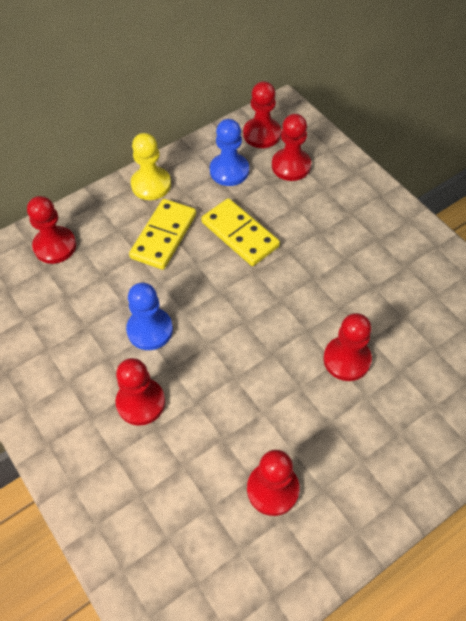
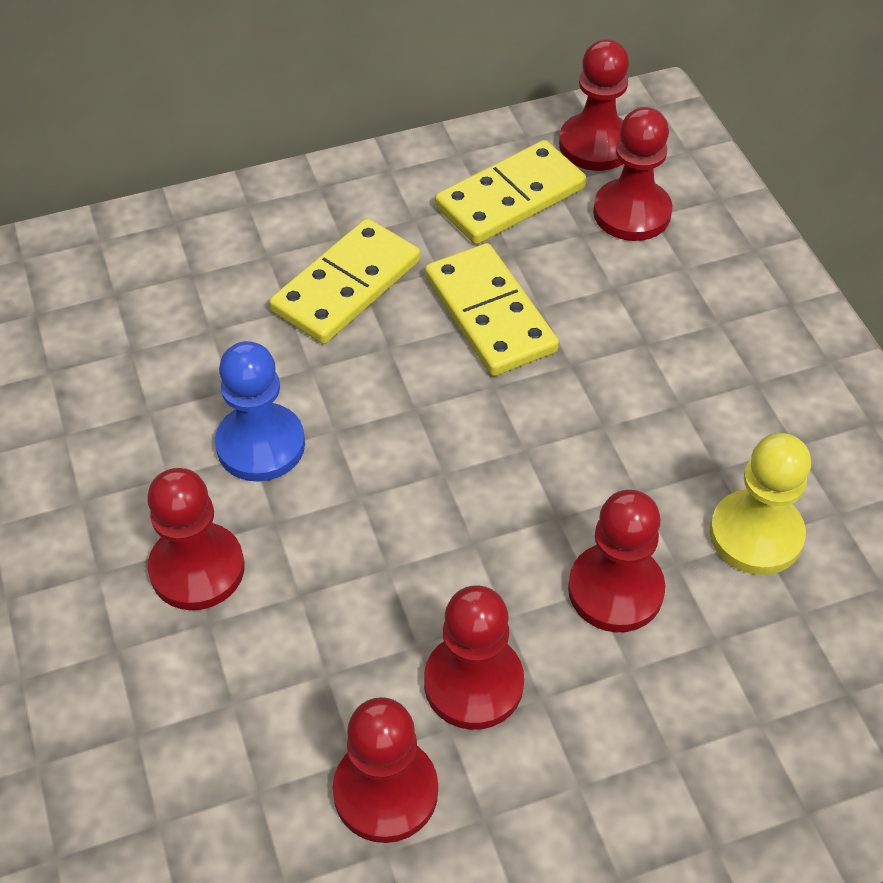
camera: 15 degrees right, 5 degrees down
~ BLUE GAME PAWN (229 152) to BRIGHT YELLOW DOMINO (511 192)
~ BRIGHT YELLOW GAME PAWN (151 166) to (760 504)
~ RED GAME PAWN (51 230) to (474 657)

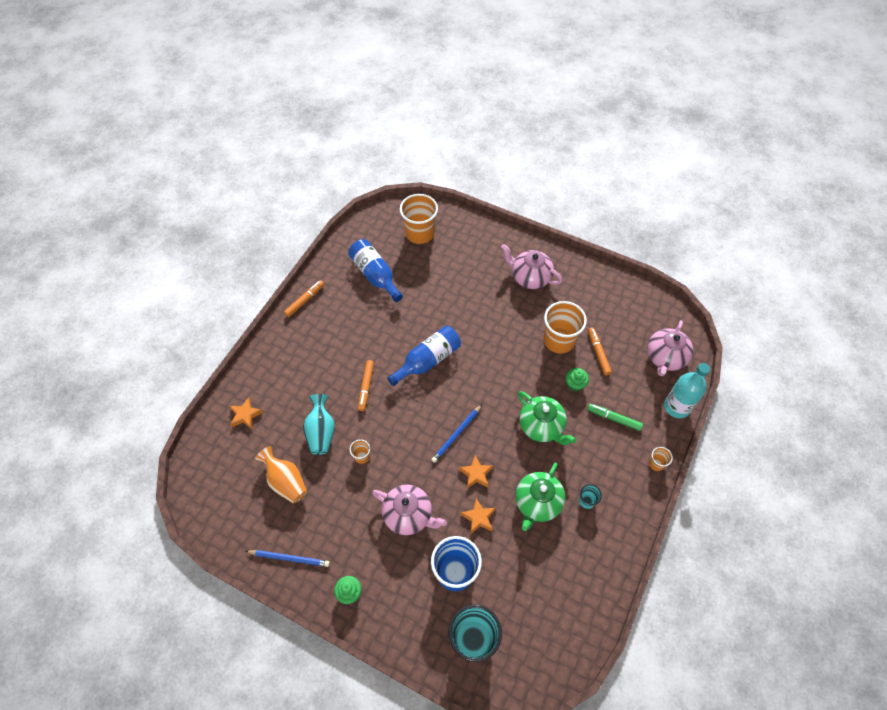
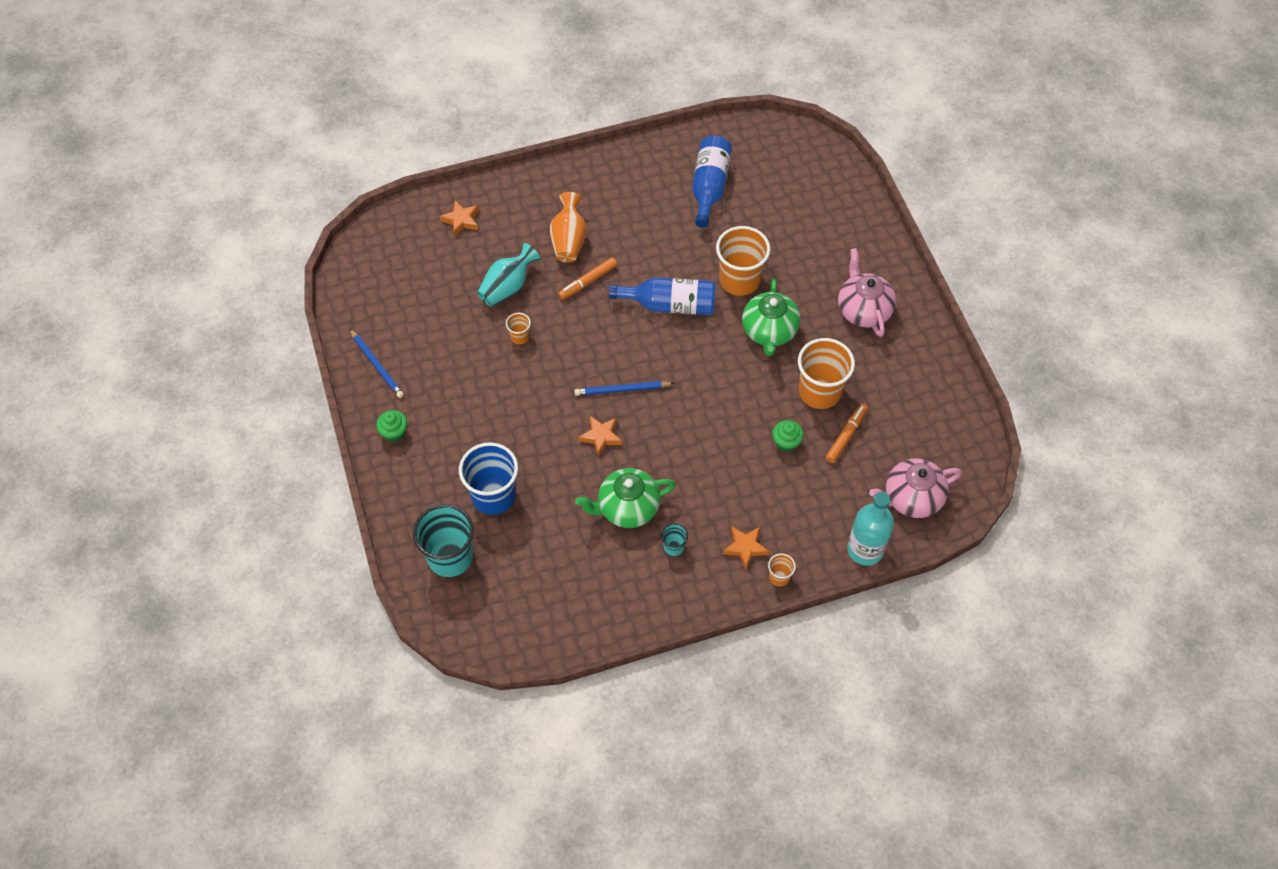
camera: 45 degrees right, 0 degrees up
~ ORANGE-COLOURED BEAKER (419 219) to (743 261)
- ORANGE-COLOURED MARKER (304 298)
~ EMERALD TEA POT (547 418) to (771 317)
- EMERALD MARKER (615 417)
~ ORANGE-COLOURED TALL VASE (281 475) to (568 227)
- PINK TEA POT (409 510)
~ ORANGE-COLOURED FIVE-POINTED STAR (478 516) to (746 548)

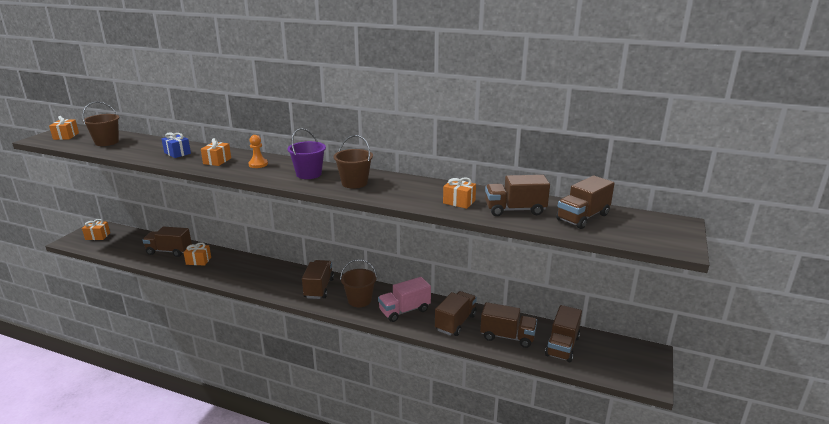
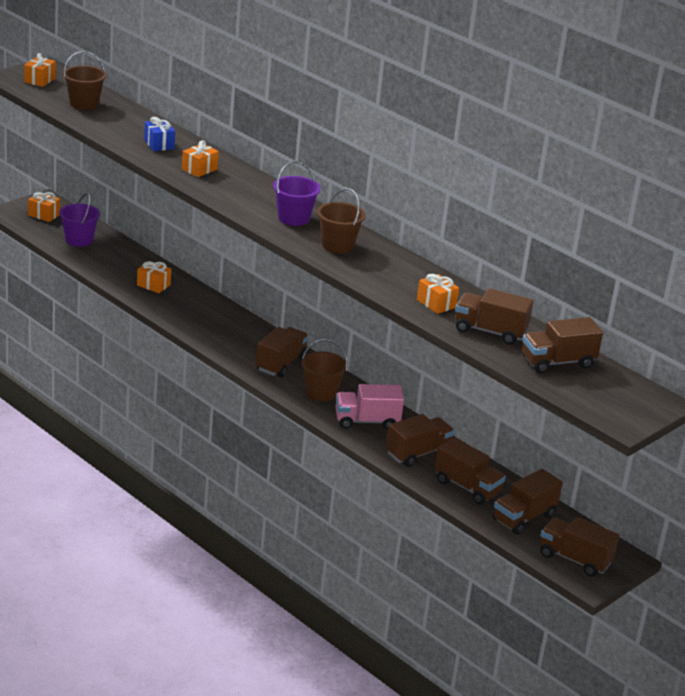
camera: 20 degrees right, 5 degrees up
- ORANGE-COLOURED GAME PAWN (258 151)
~ BROWN TRUCK (167 241) to (579 547)
+ ROYAL PURPLE BUCKET (79 220)

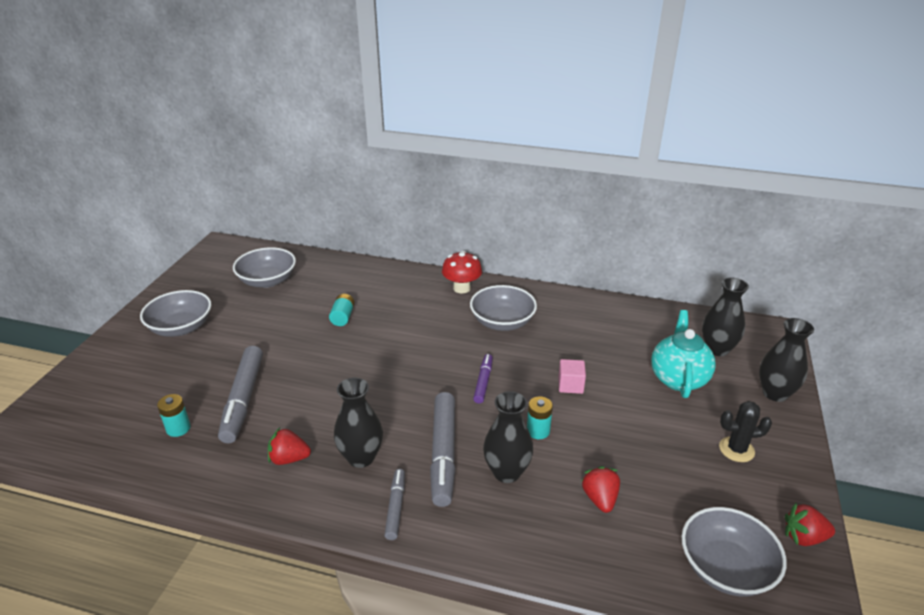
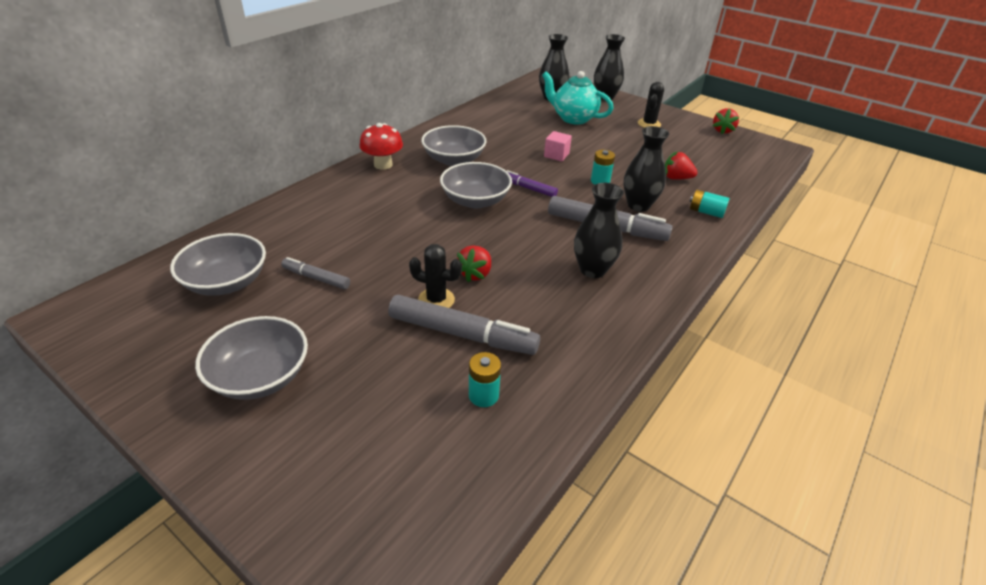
camera: 70 degrees left, 5 degrees up
~ AQUA BATTERY (342 310) to (709 204)
~ RED BERRY (289 446) to (474 264)
~ ASH-GREY MARKER (394 504) to (315 273)
~ ASH-GREY BOWL (734 552) to (476 185)
+ BLACK SAGUARO CACTUS (435 276)

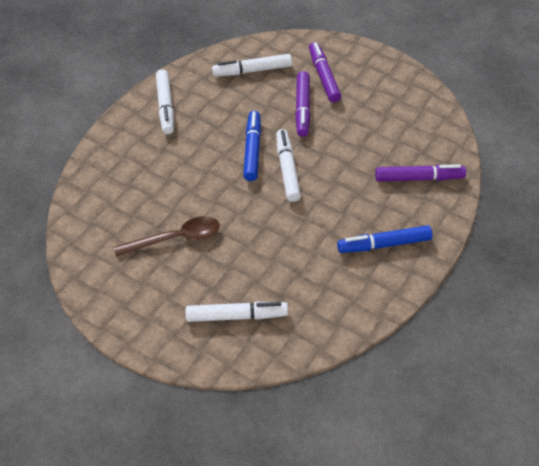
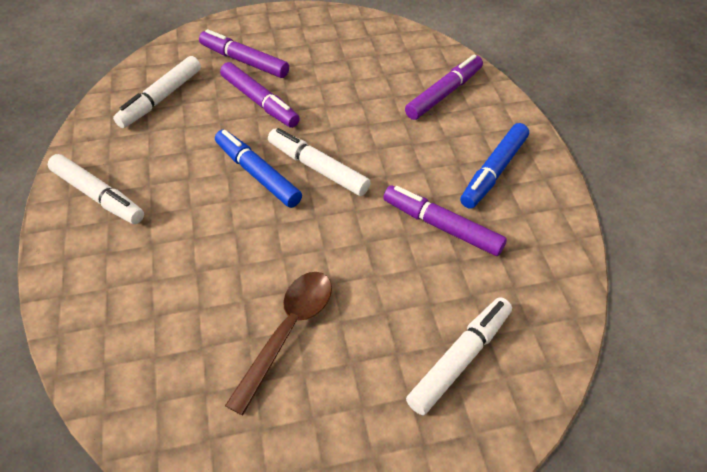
camera: 45 degrees left, 0 degrees up
+ ROYAL PURPLE MARKER (445 220)

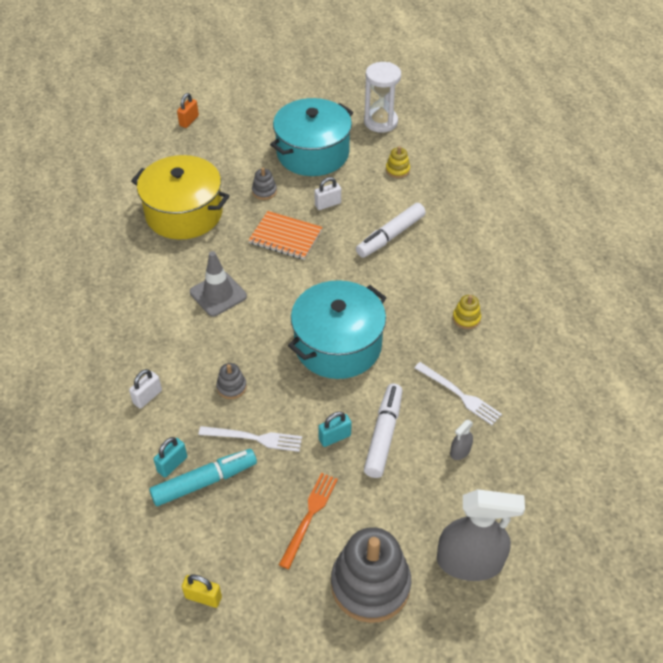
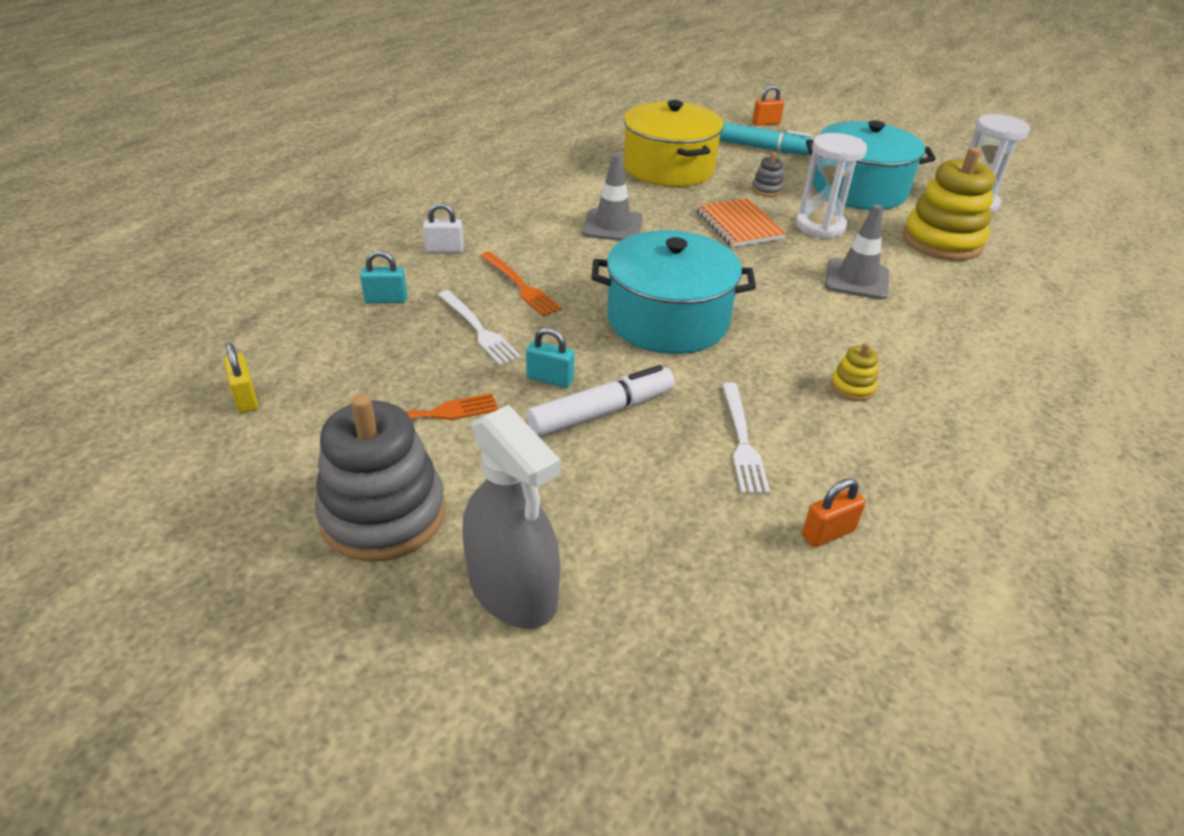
camera: 45 degrees right, 10 degrees down
~ BRIGHT YELLOW STACKING RINGS (398 162) = (949 204) x2.29
~ PURE WHITE LOCK (327 193) to PURE WHITE SANDGLASS (831 186)
~ PURE WHITE MARKER (391 230) to ASH-GREY SAFETY CONE (857 252)
~ ASH-GREY STACKING RINGS (231 381) to ORANGE-COLOURED TABLE FORK (521 284)
- ASH-GREY SPRAY CLEANER (461 440)
~ AQUA MARKER (203 477) to (766 138)
+ ORANGE-COLOURED LOCK (834 512)

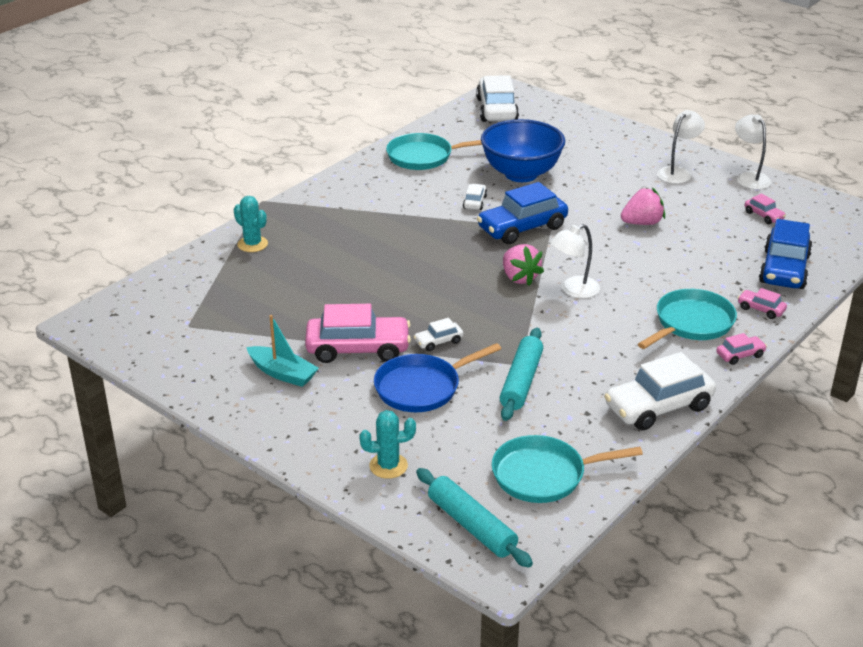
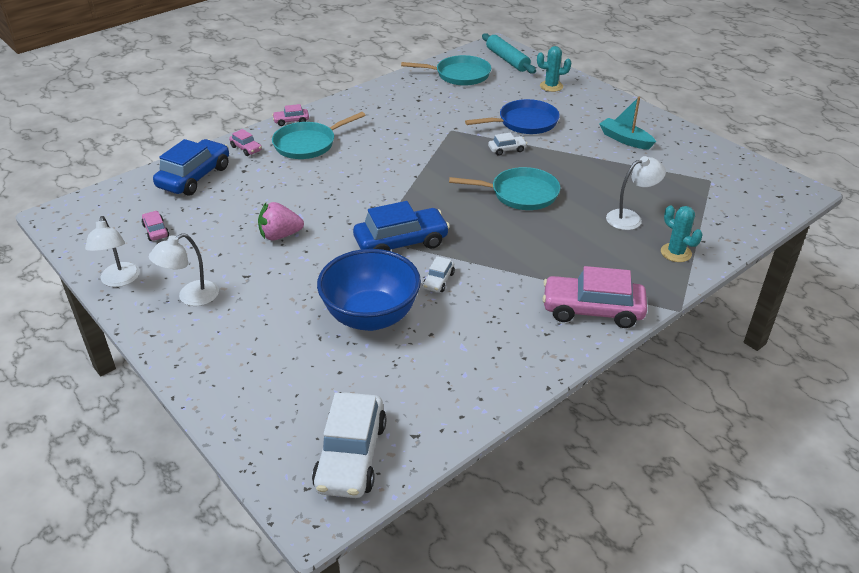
camera: 170 degrees left, 5 degrees up
~ AQUA SKILLET (434 151) to (504 188)
~ PURE WHITE LAMP (575 261) to (636 193)
- PINK BERRY (523 265)
~ PINK TOY CAR (358 333) to (594 297)
- AQUA PASTRY ROLLER (521 374)
- PURE WHITE TOY CAR (660 391)

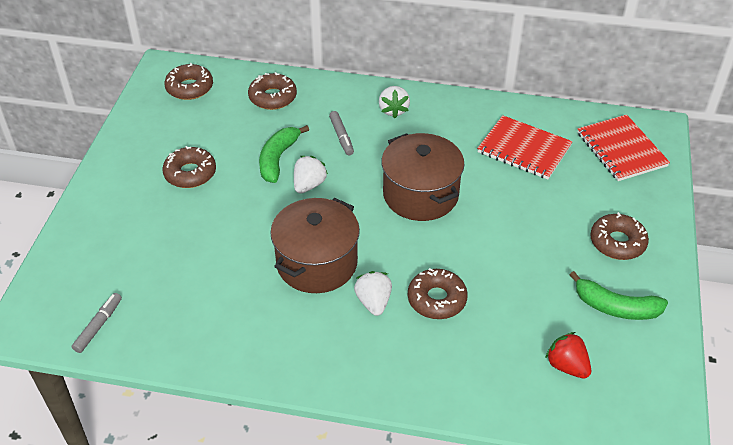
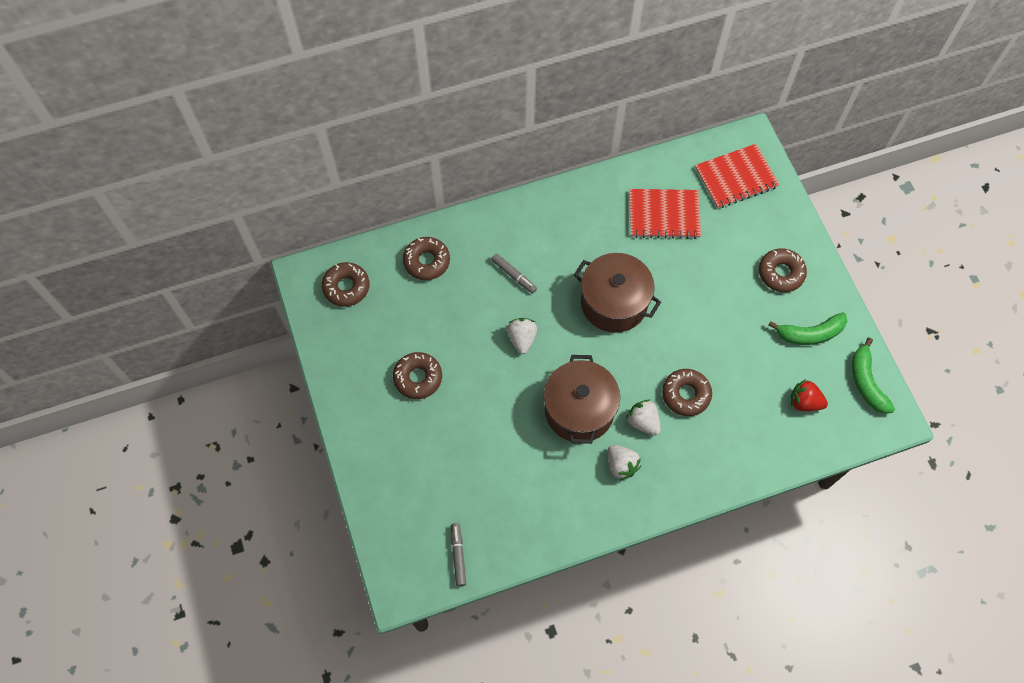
camera: 30 degrees left, 20 degrees up
~ PURE WHITE BERRY (394 102) to (624 463)
~ RED NOTEPAD (623 147) = (737 176) 60 degrees counterclockwise
~ EMERALD TOY BANANA (284 154) to (873 375)

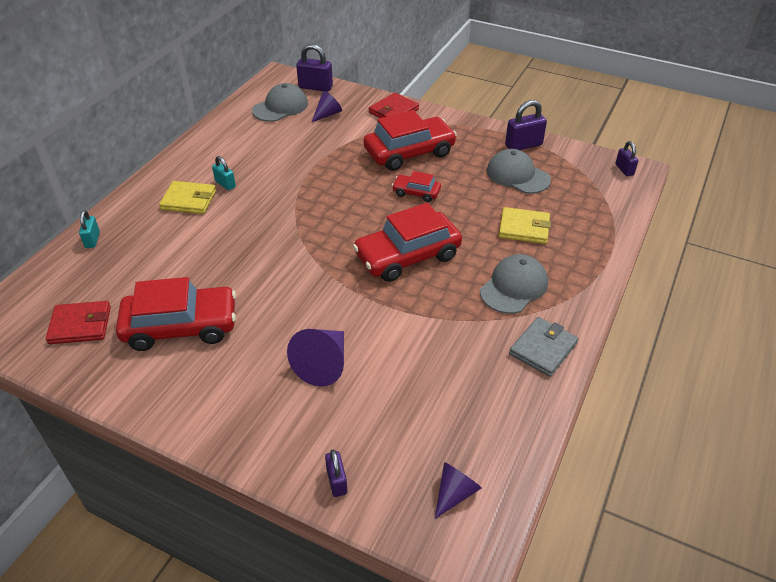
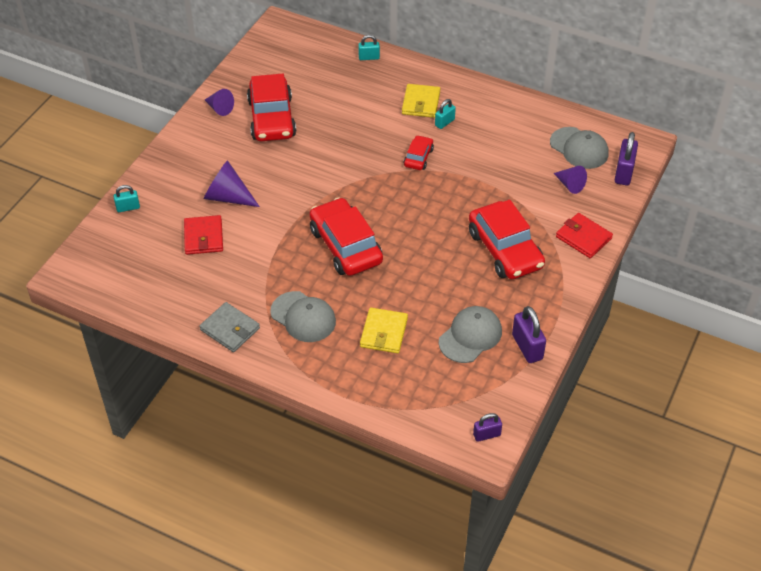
camera: 90 degrees right, 5 degrees up
~ RED TOY CAR (416 186) to (418 152)
~ RED BILLFOLD (78 322) to (203 235)
~ ROYAL PURPLE LOCK (336 473) to AQUA LOCK (126 198)
~ ROYAL PURPLE CONE (458 490) to (219 102)

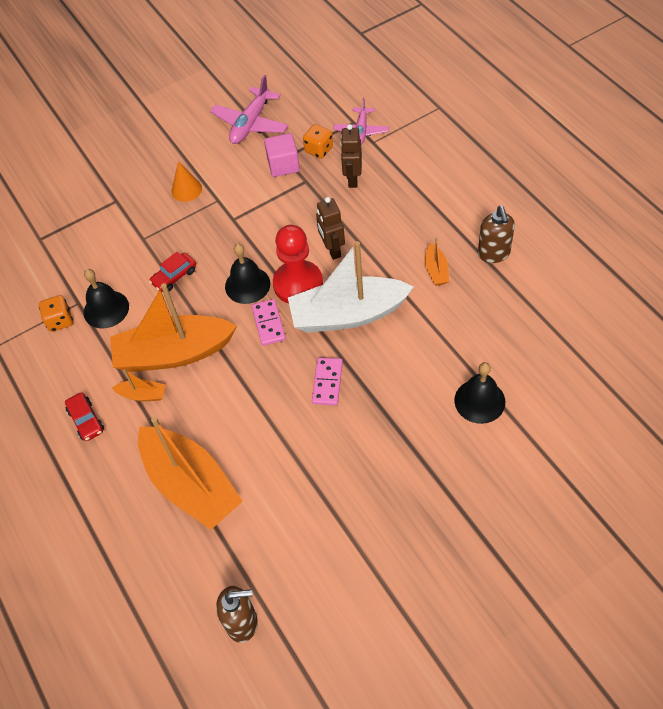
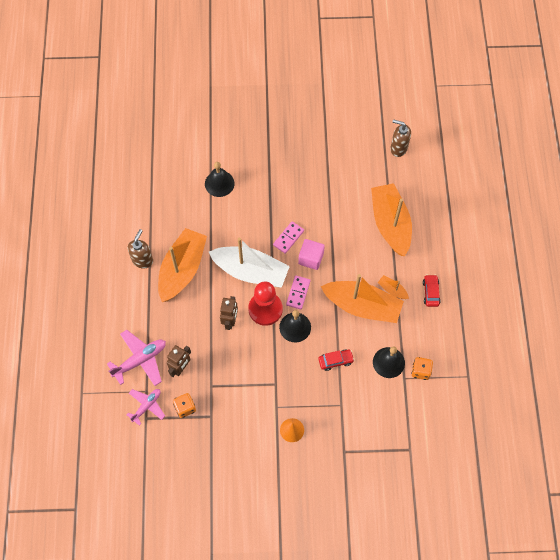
camera: 155 degrees left, 10 degrees up
~ PINK AEROPLANE (249 109) to (136 358)
~ PINK CUBE (282 155) to (311 254)
~ ORANGE-COLOURED TOY BOAT (437 261) = (182 265) x2.37

